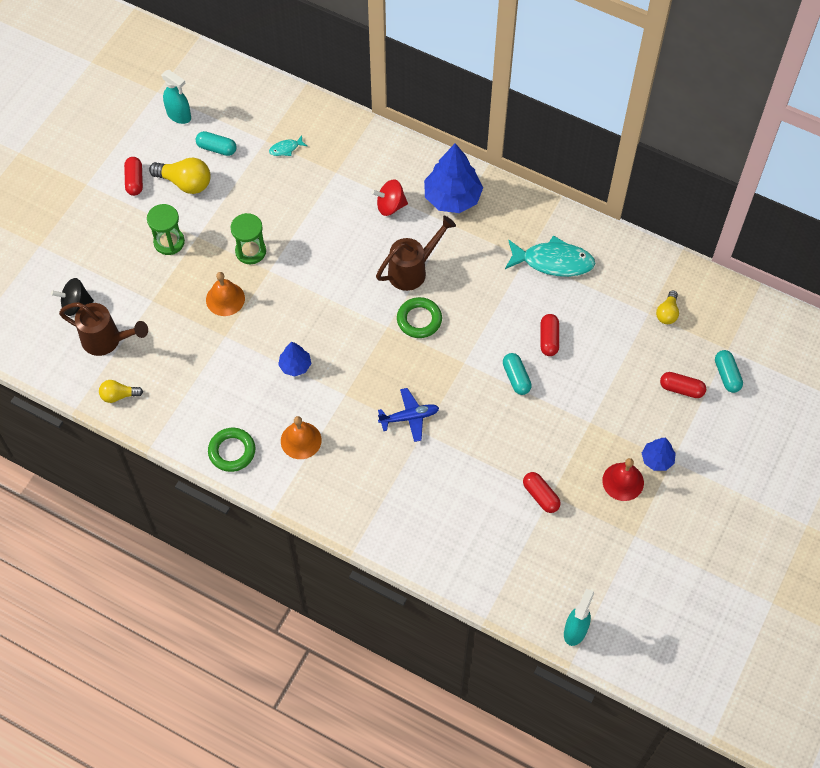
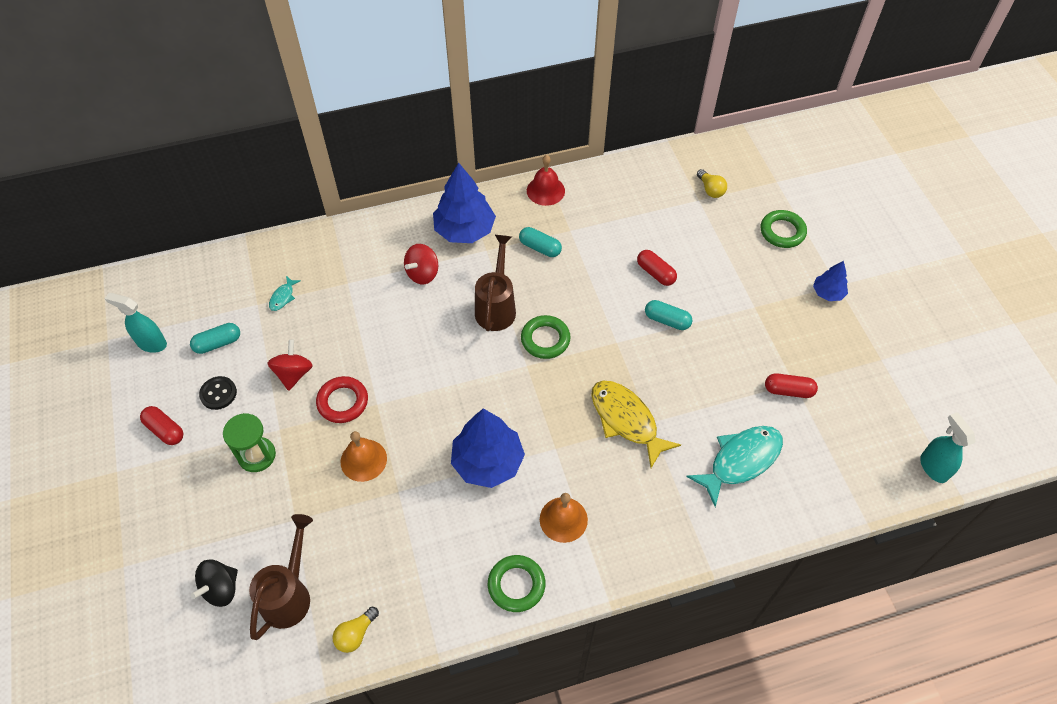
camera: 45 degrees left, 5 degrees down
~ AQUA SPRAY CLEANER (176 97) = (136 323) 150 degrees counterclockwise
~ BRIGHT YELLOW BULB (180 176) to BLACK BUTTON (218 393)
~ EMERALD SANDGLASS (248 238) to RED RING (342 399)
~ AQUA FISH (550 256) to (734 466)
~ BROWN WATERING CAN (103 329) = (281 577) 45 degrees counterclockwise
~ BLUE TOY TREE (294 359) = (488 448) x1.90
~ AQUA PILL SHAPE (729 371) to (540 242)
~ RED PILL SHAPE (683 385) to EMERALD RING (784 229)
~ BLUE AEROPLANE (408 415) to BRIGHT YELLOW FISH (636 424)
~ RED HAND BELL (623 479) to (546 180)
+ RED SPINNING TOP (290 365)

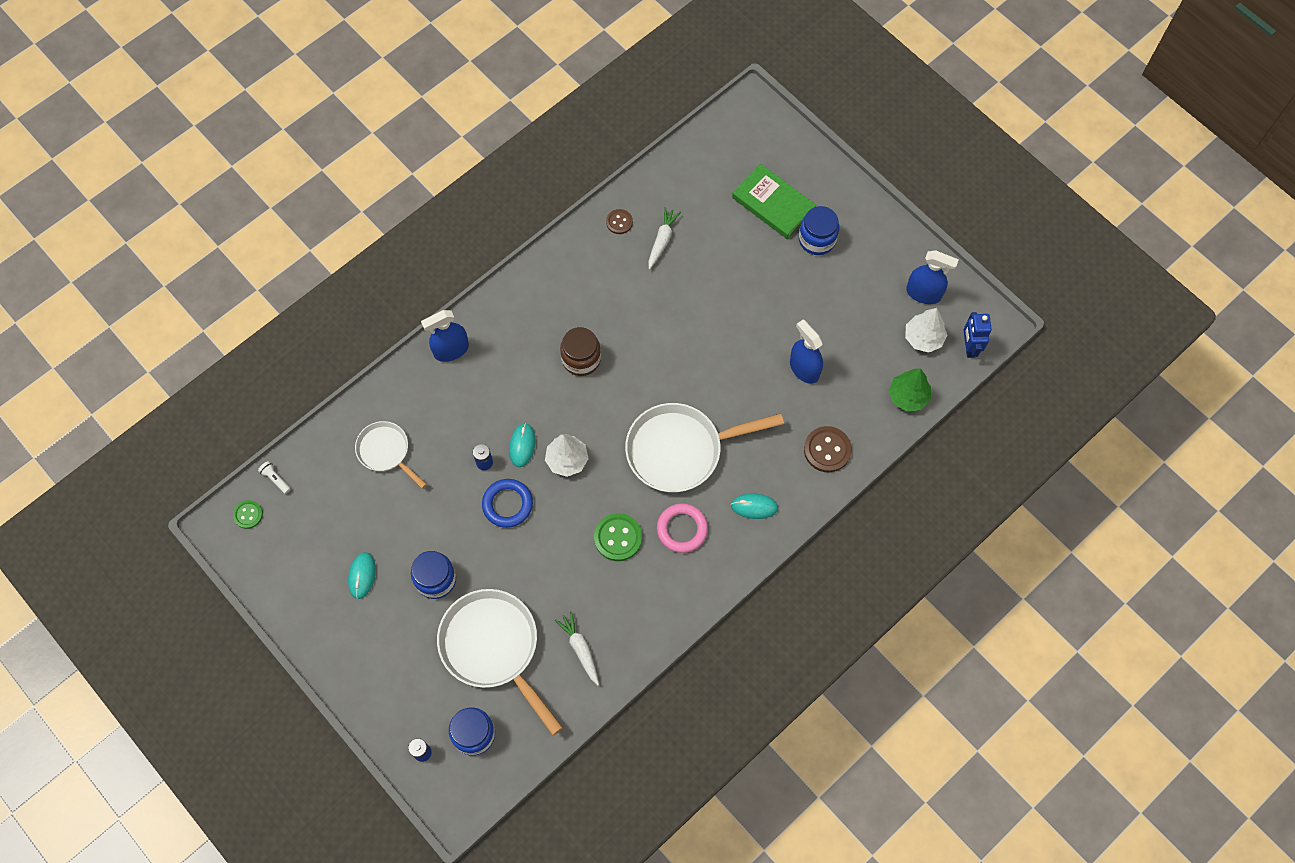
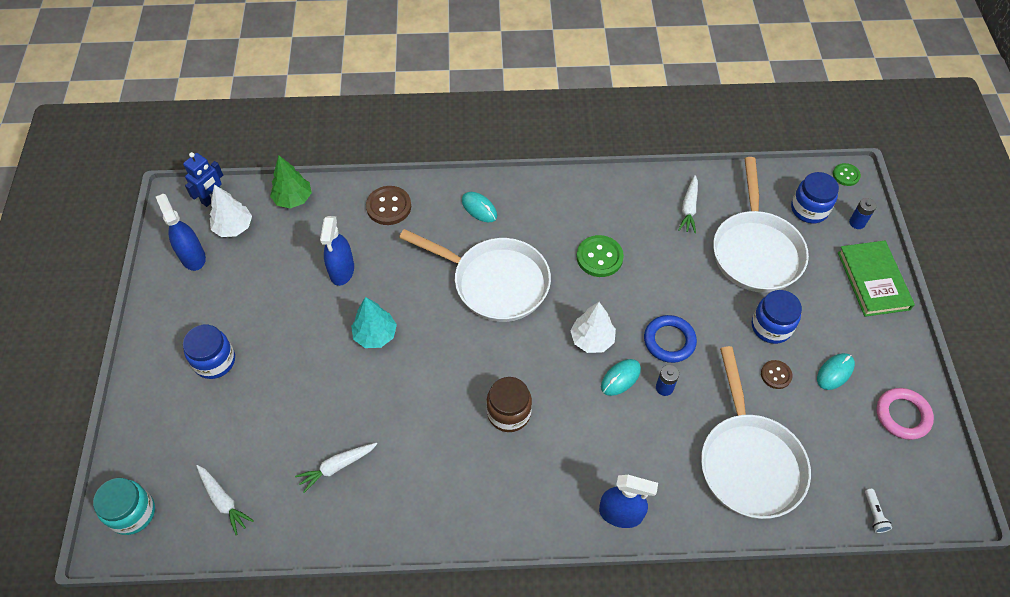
camera: 140 degrees left, 10 degrees down
~ EMERALD BOOK (774 201) to (876 279)
~ BROWN BUTTON (619 221) to (776 374)
~ PURE WHITE SKILLET (391 455) = (756 432) x1.79
~ EMERALD BUTTON (248 514) to (847 174)
~ PINK RING (682 528) to (905 414)
+ AQUA TOY TREE (374 322)
+ PURE WHITE ROOT VEGETABLE (225 500)
+ AQUA JAM JAR (124 506)

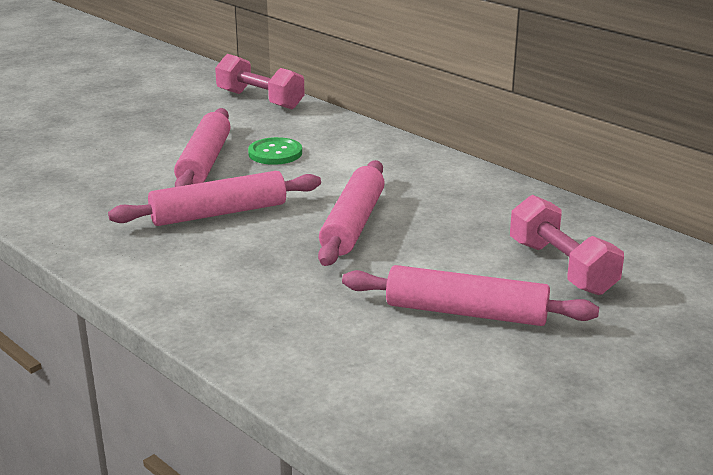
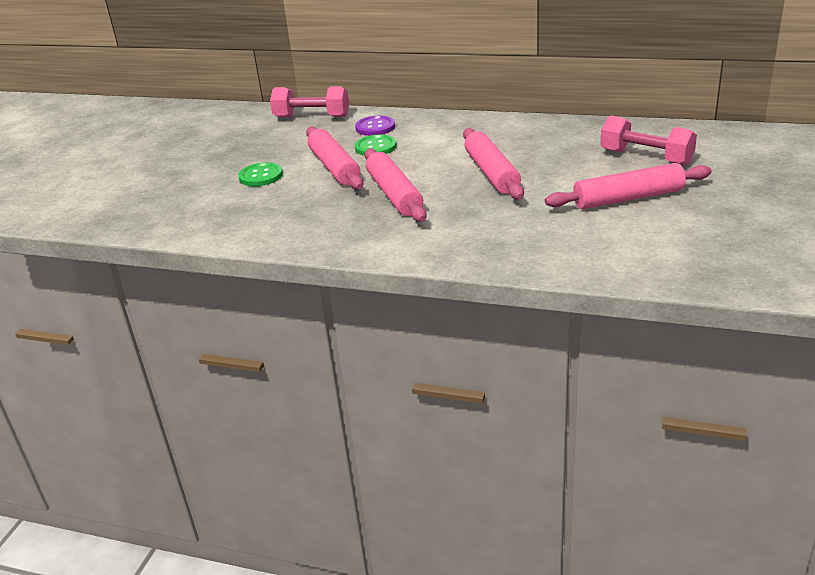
camera: 25 degrees left, 5 degrees up
~ PINK PASTRY ROLLER (214 198) = (396 185) 60 degrees counterclockwise
+ ROYAL PURPLE BUTTON (375 126)
+ EMERALD BUTTON (260 174)

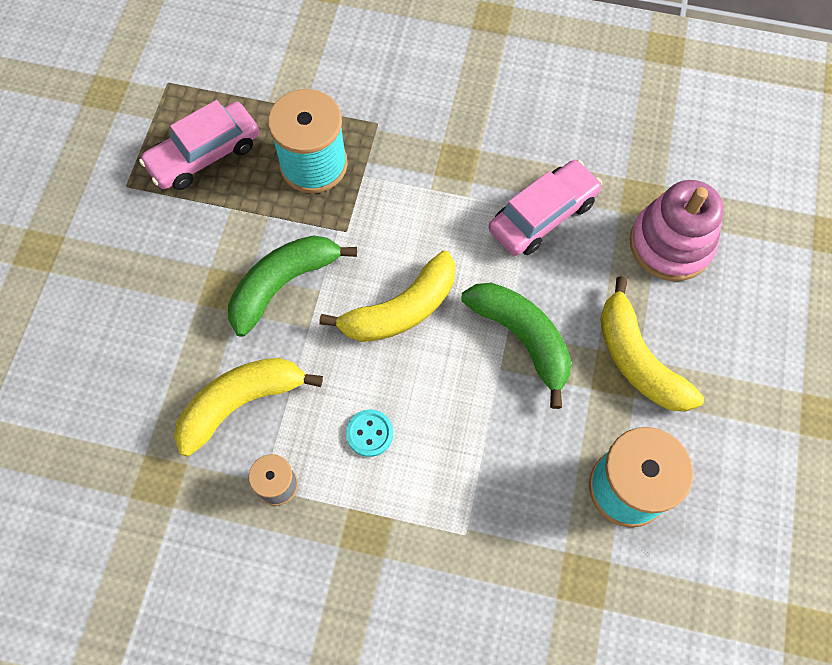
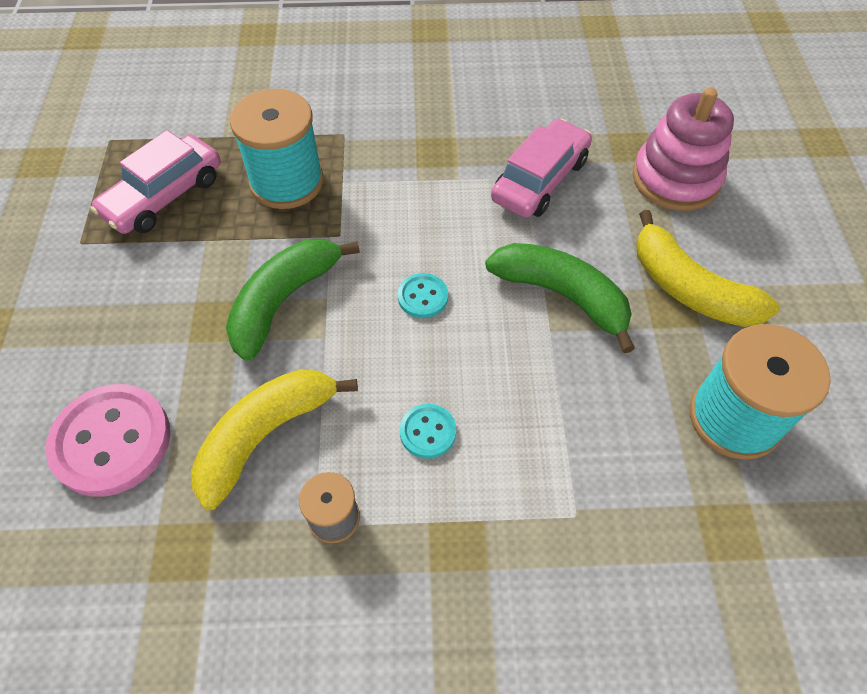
camera: 15 degrees left, 10 degrees down
~ BRIGHT YELLOW TOY BANANA (387 296) to AQUA BUTTON (423 295)
+ PINK BUTTON (108 440)

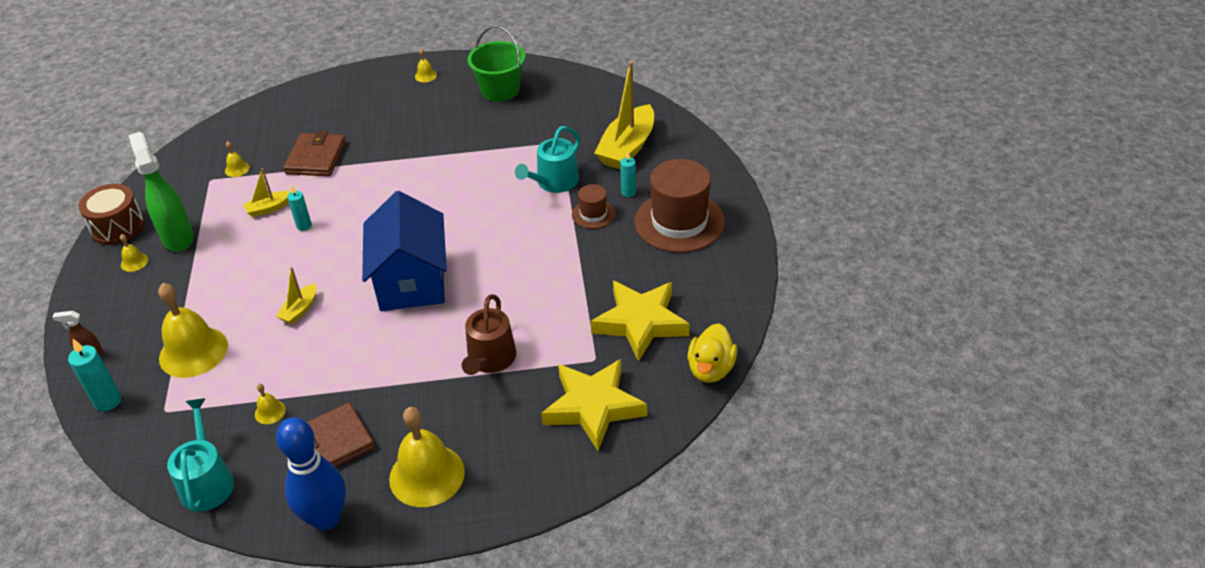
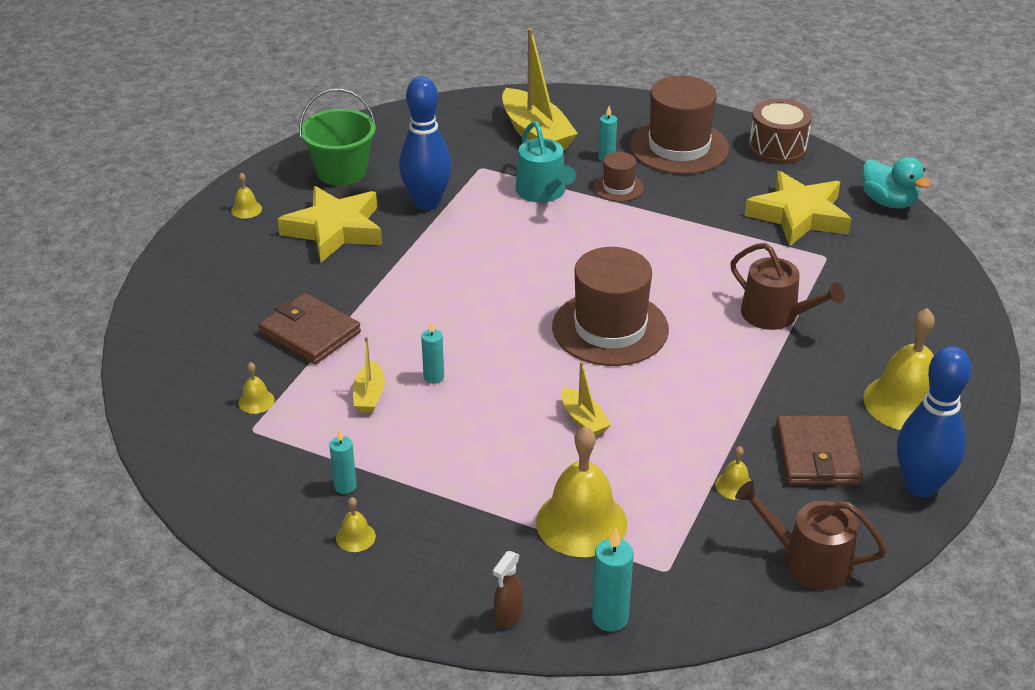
camera: 60 degrees left, 5 degrees down
~ EMERALD SPRAY CLEANER (161 192) to AQUA WAX CANDLE (343 461)
~ BROWN TOY DRUM (111 214) to (780 131)
~ BLUE COTTAGE (404 251) to BROWN TOP HAT (610 306)
~ BRIGHT YELLOW TOY DUCK (712 353) to AQUA TOY DUCK (896 183)
~ BRIGHT YELLOW FIVE-POINTED STAR (594 405) to (330 224)
~ AQUA WATERING CAN (200 455) to BROWN WATERING CAN (811 535)
+ BLUE TENPIN (425 143)

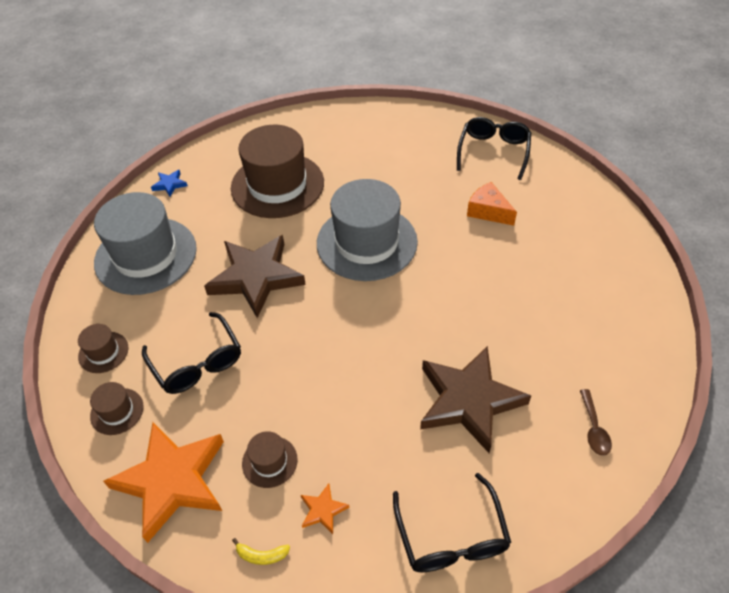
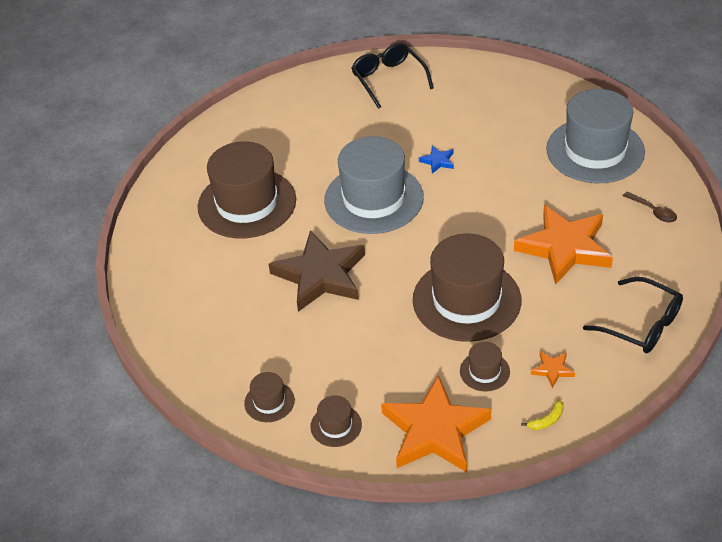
camera: 40 degrees left, 5 degrees down
~ BLUE FIVE-POINTED STAR (169 183) to (436 160)
- ORANGE-COLOURED CHEESE WEDGE (492 204)
~ ASH-GREY TOP HAT (145 243) to (595 136)
- BLACK SPECTACLES (191 353)
~ BROWN FIVE-POINTED STAR (475 399) to ORANGE-COLOURED FIVE-POINTED STAR (563 245)
+ BROWN TOP HAT (467 288)

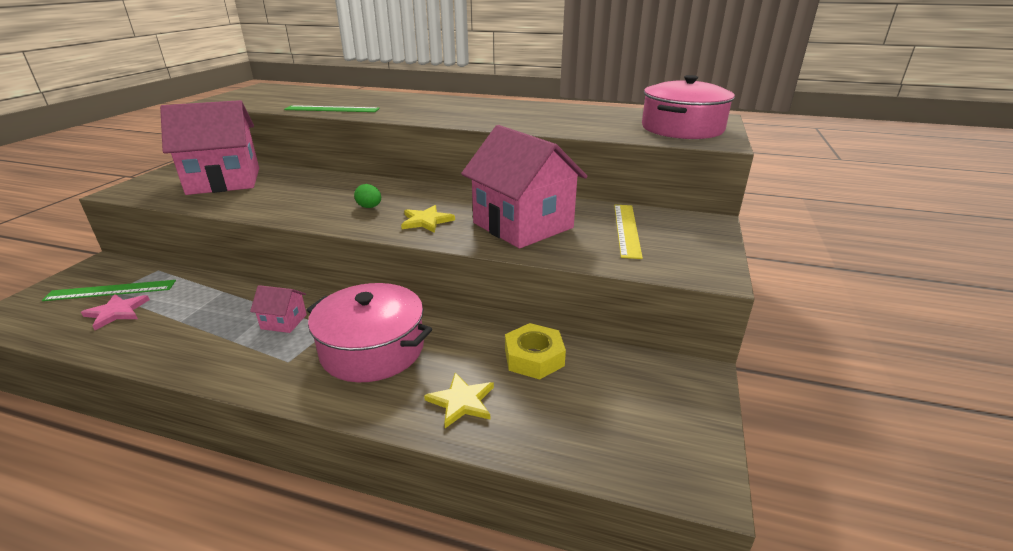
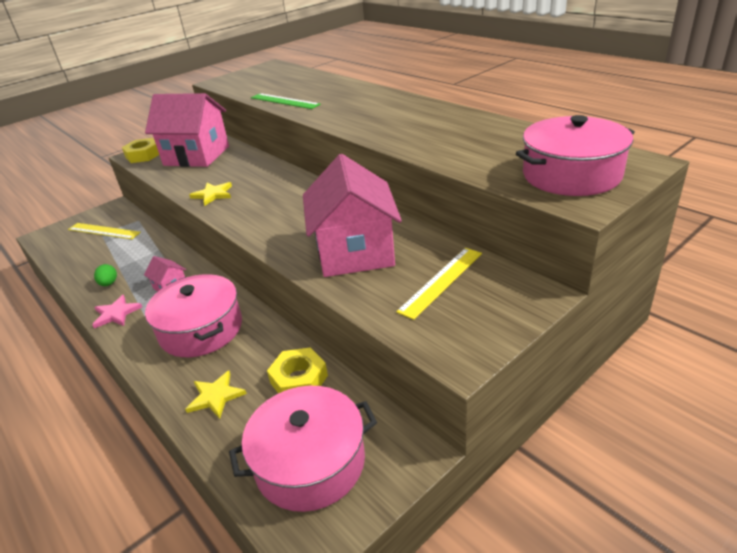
camera: 35 degrees right, 5 degrees up
~ EMERALD EGG SHAPE (367 196) to (105 275)
~ BRIGHT YELLOW FIVE-POINTED STAR (428 219) to (210 194)
~ EMERALD STRAIGHTEDGE (109 290) to BRIGHT YELLOW STRAIGHTEDGE (104 231)
~ PINK FIVE-POINTED STAR (115 312) to (117 311)
+ BRIGHT YELLOW HEXAGON NUT (140 150)
+ PINK COOKING POT (303 449)

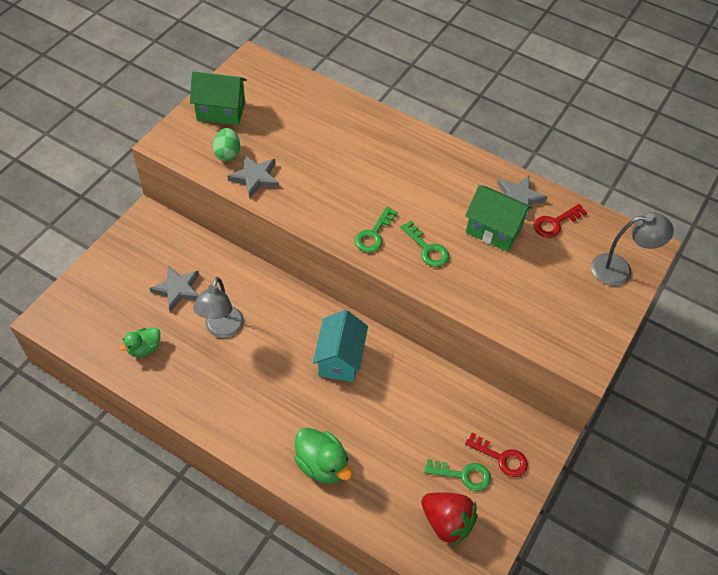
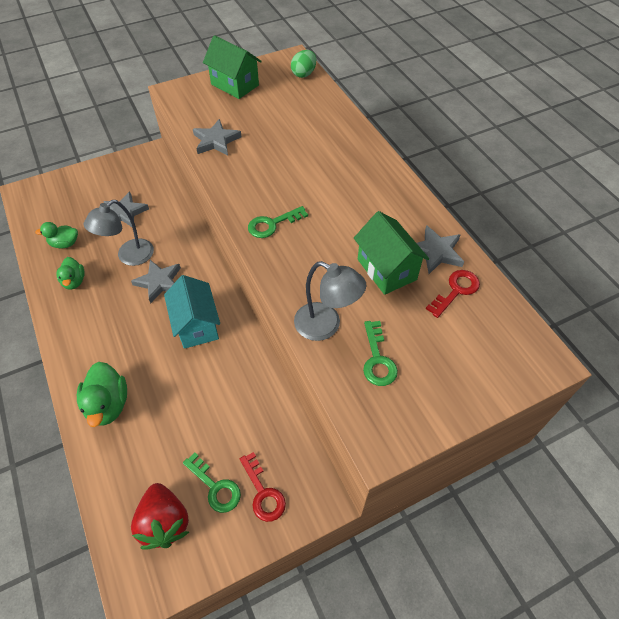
camera: 35 degrees right, 0 degrees up
~ EMERALD EGG SHAPE (226 144) to (303 64)
~ RED DOOR KEY (560 221) = (453 294) 135 degrees clockwise
~ ASH-GREY LAMP (632 249) to (330 301)
~ EMERALD DOOR KEY (424 244) to (380 353)
~ AQUA COTTAGE (340 346) = (192 312) 60 degrees counterclockwise
+ EMERALD TOY DUCK (70 273)
+ ASH-GREY FIVE-POINTED STAR (156 281)

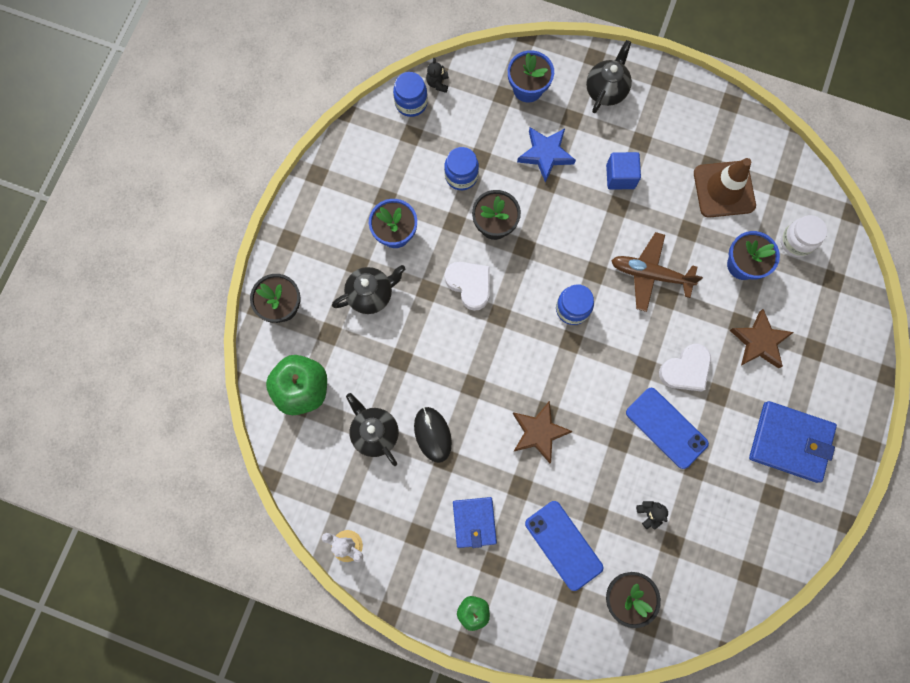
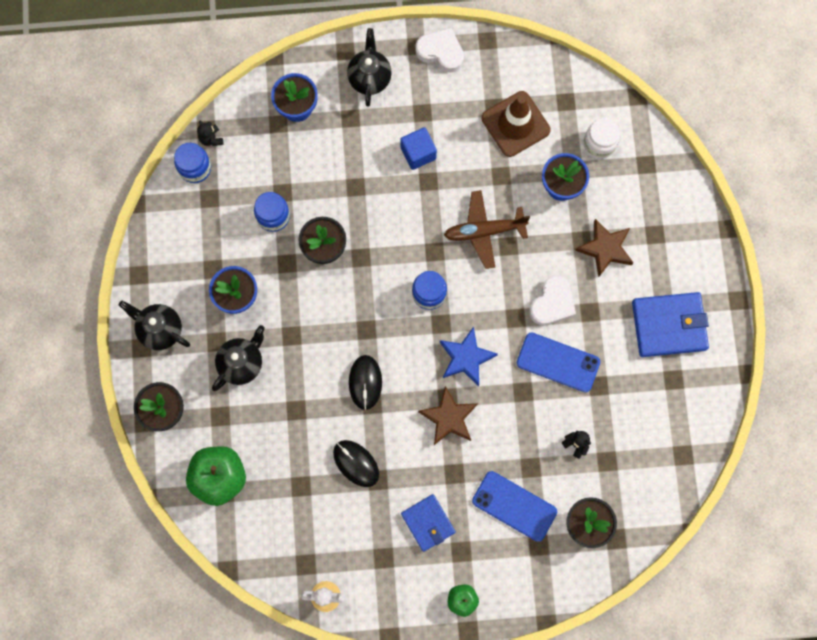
camera: 25 degrees left, 0 degrees up
~ BLUE FIVE-POINTED STAR (546 155) to (469 356)
~ PURE WHITE HEART SHAPE (467 286) to (439 50)
~ BLACK TEA POT (372 429) to (154 325)
+ BLACK COMPUTER MOUSE (365 382)

